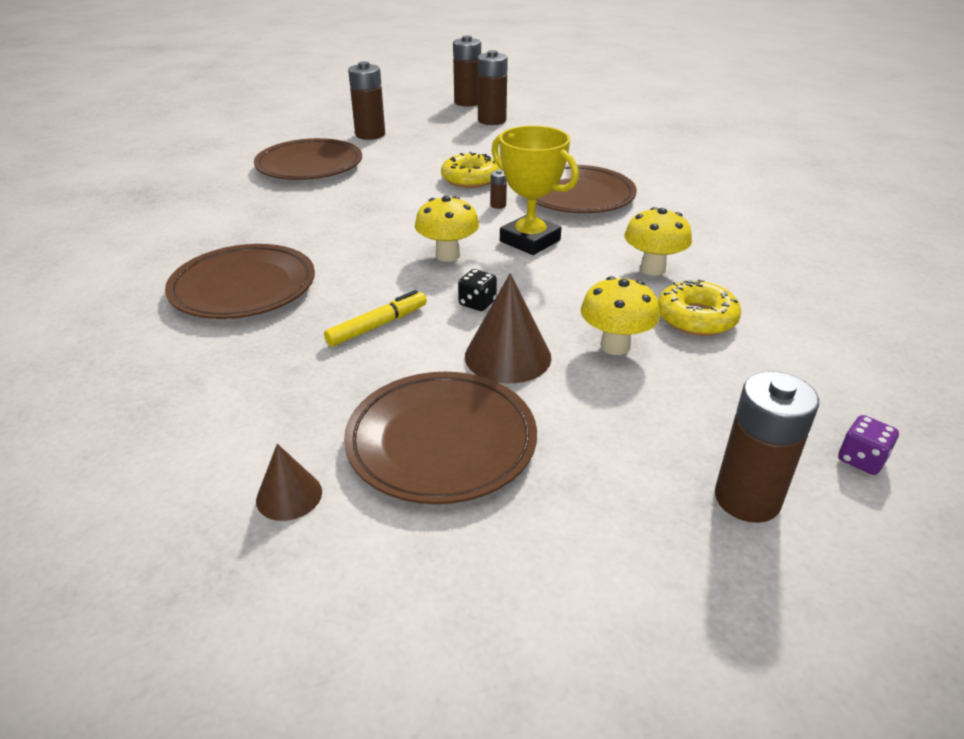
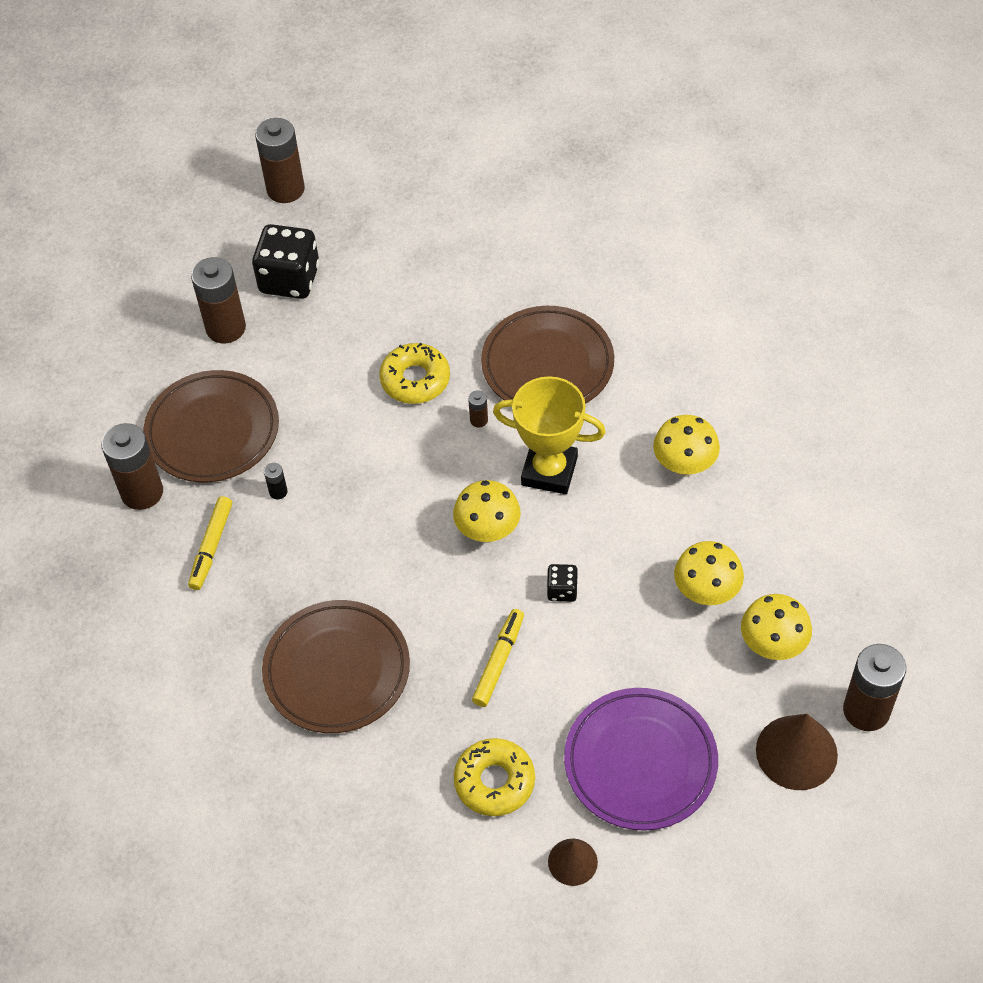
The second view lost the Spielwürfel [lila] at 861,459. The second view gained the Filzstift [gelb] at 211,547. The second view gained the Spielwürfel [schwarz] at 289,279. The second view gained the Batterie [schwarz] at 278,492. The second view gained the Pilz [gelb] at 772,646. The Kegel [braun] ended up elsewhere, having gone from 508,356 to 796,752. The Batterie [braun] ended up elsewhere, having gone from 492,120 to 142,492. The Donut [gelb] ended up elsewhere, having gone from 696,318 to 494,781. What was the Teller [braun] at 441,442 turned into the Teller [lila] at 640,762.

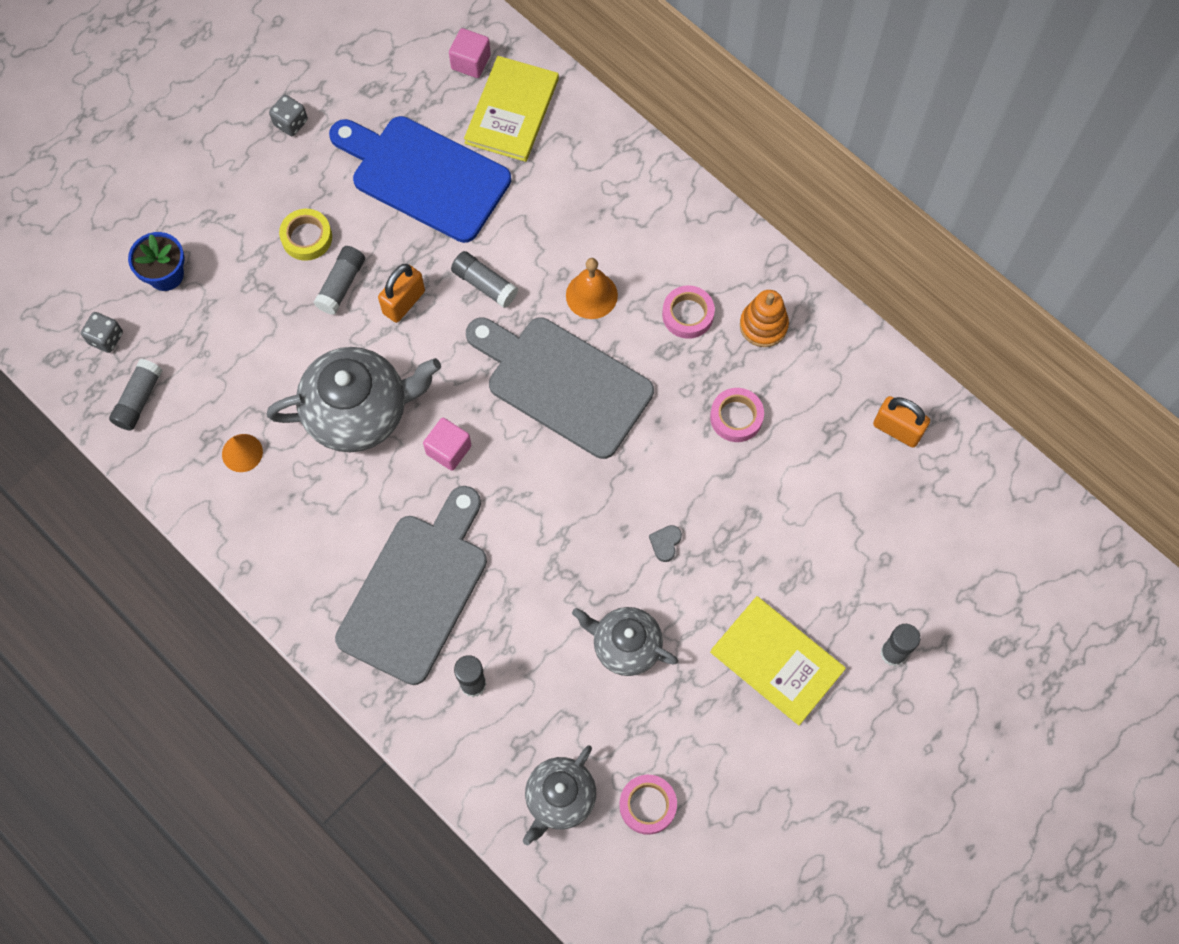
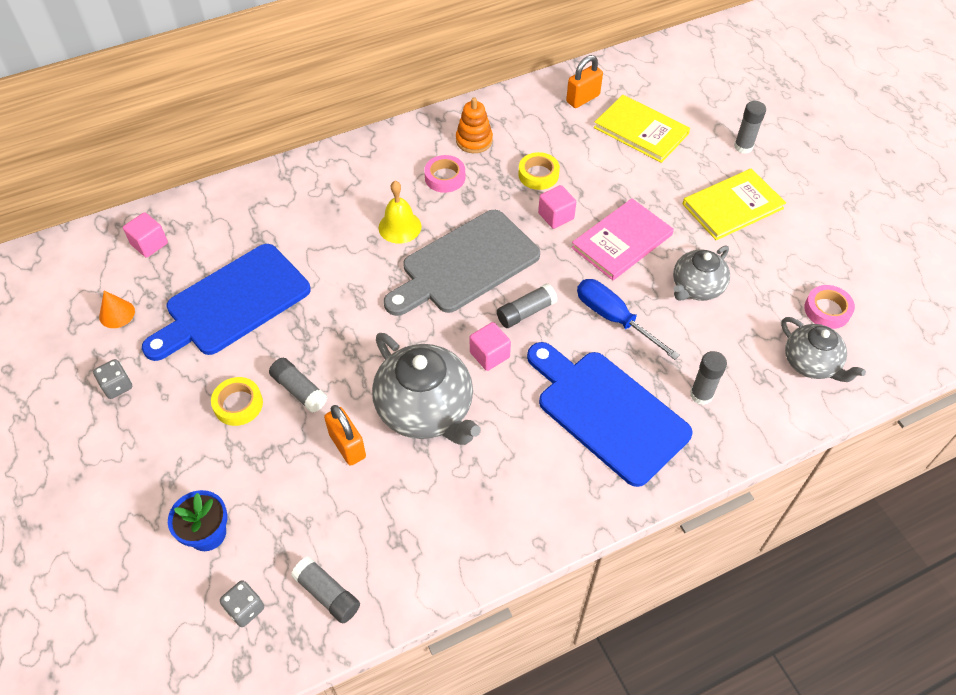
The second view gained the Kubus [rosa] at 556,216. The second view gained the Schraubenzieher [blau] at 614,318. The Kegel [orange] ended up elsewhere, having gone from 242,453 to 117,314. The Vorhängeschloss [orange] ended up elsewhere, having gone from 404,302 to 347,446. The Klebestift [grau] ended up elsewhere, having gone from 485,284 to 526,312. The Buch [gelb] ended up elsewhere, having gone from 512,111 to 641,131. Where the Herz [grau] stood at 665,543, the Buch [rosa] came to stand at 622,241. What was the Schneidebrett [grau] at 417,590 turned into the Schneidebrett [blau] at 607,412. What was the Glocke [orange] at 591,295 turned into the Glocke [gelb] at 400,227. What was the Klebeband [rosa] at 736,417 turned into the Klebeband [gelb] at 538,175. The Teekanne [grau] at 359,412 ended up facing another way, 135 degrees clockwise from before.

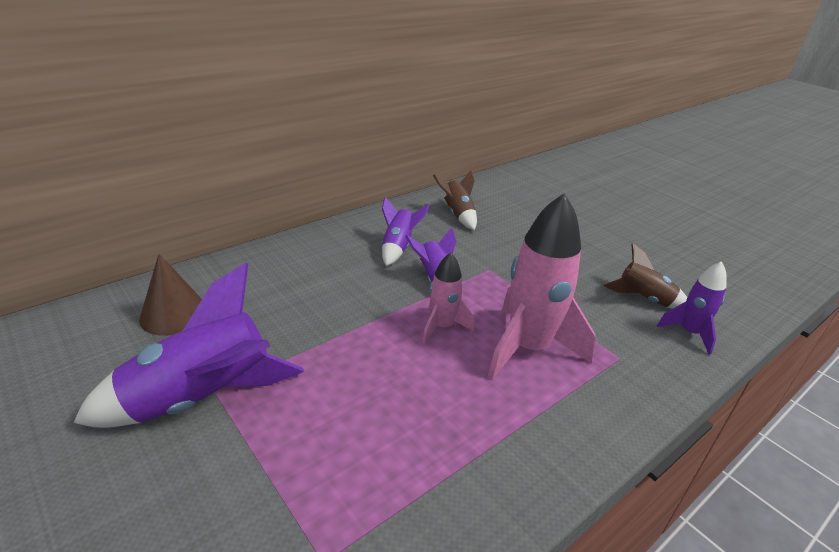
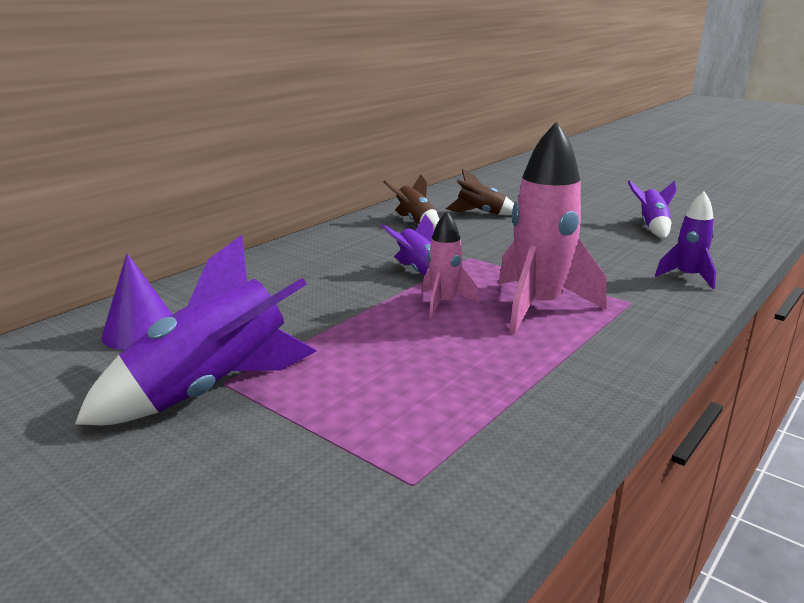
The Rakete [lila] ended up elsewhere, having gone from 398,247 to 652,227. The Rakete [braun] ended up elsewhere, having gone from 644,299 to 480,213. What was the Kegel [braun] at 174,314 turned into the Kegel [lila] at 141,331.

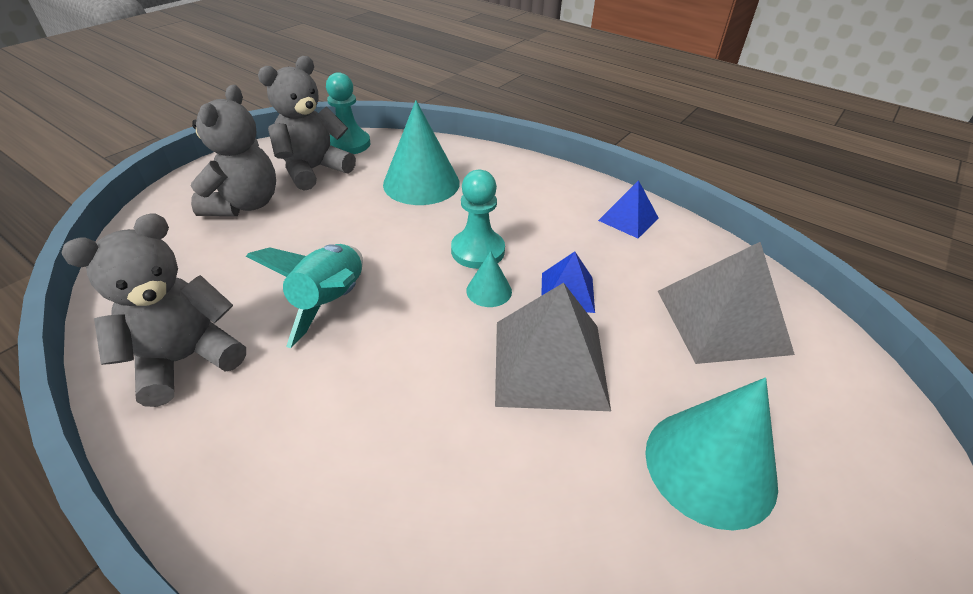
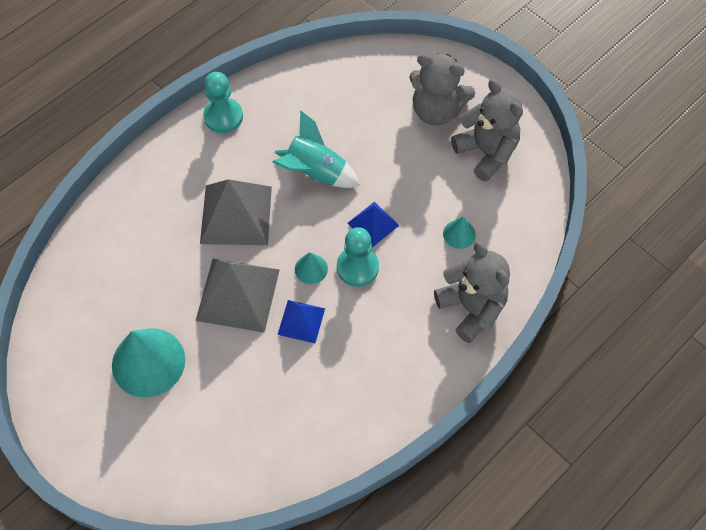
The Teddybär [grau] ended up elsewhere, having gone from 185,359 to 471,308. The Bauer [türkis] ended up elsewhere, having gone from 349,144 to 223,116. The Pyramide [blau] ended up elsewhere, having gone from 628,219 to 373,224. The Pyramide [grau] ended up elsewhere, having gone from 722,321 to 236,215. The size of the Kegel [türkis] at 421,183 changed by a factor of 0.48.

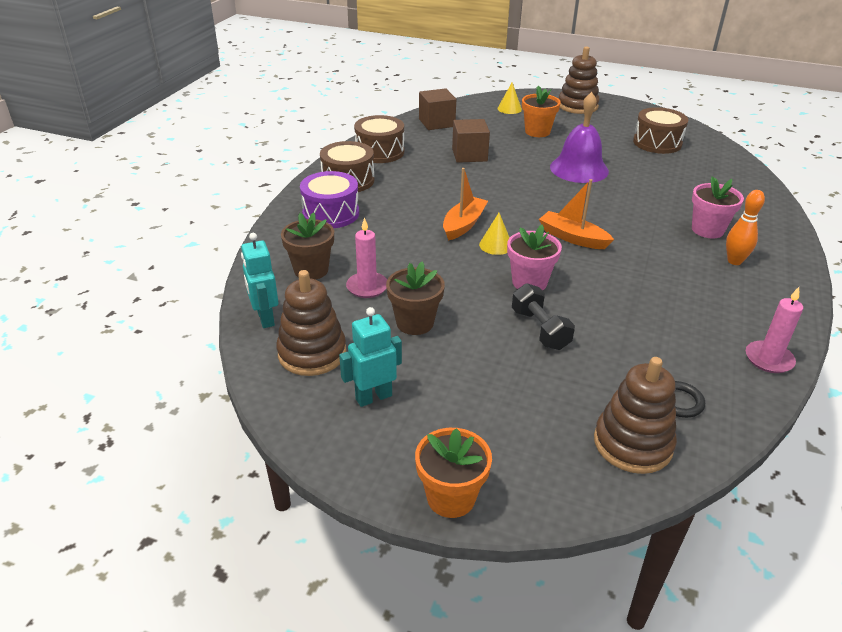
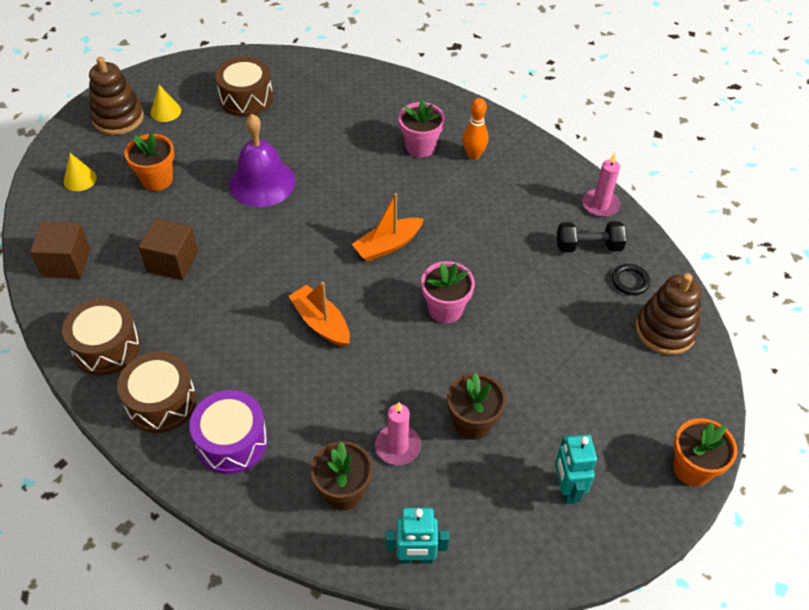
The second view lost the Stapelspielzeug [braun] at 312,353. The Kegel [gelb] ended up elsewhere, having gone from 496,245 to 165,111. The Hantel [schwarz] ended up elsewhere, having gone from 540,329 to 588,246.

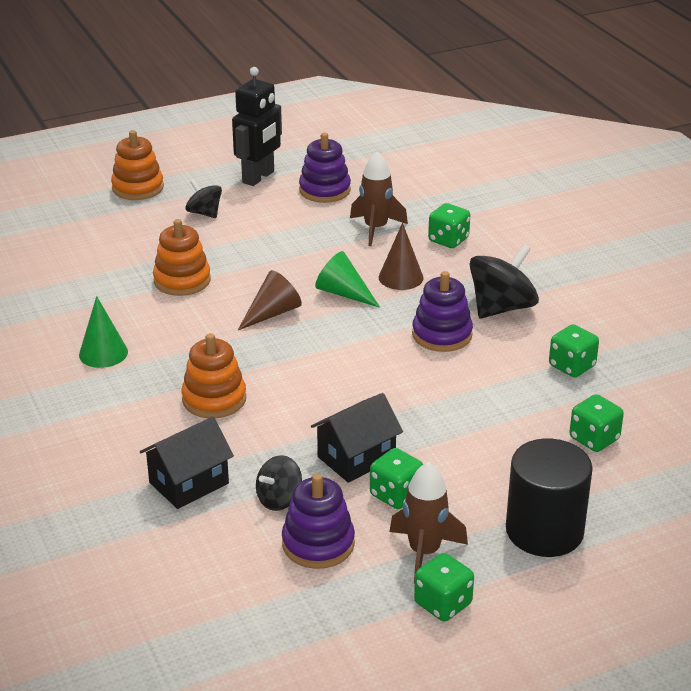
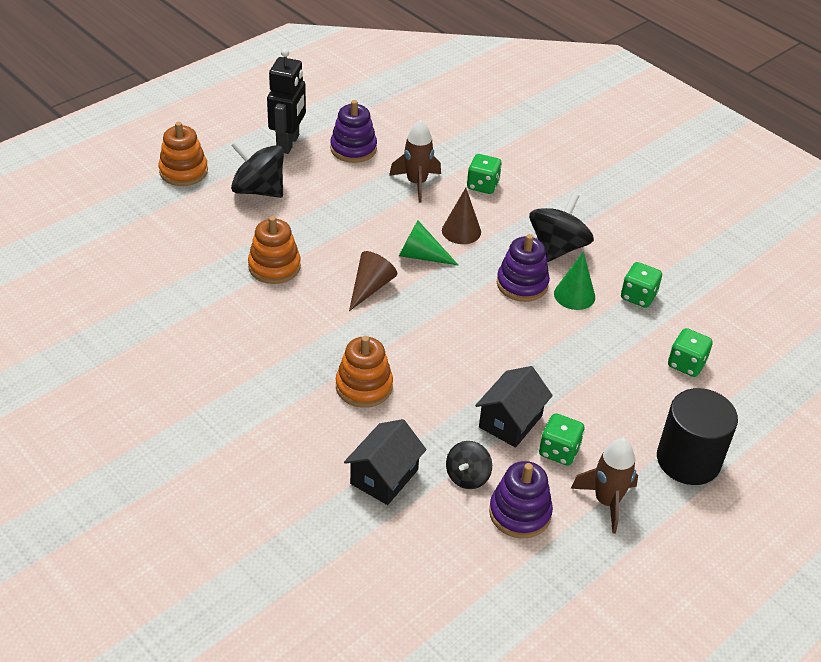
The second view lost the Spielwürfel [grün] at 443,604. The Kegel [grün] ended up elsewhere, having gone from 103,353 to 574,295. The size of the Kreisel [schwarz] at 204,213 changed by a factor of 1.72.

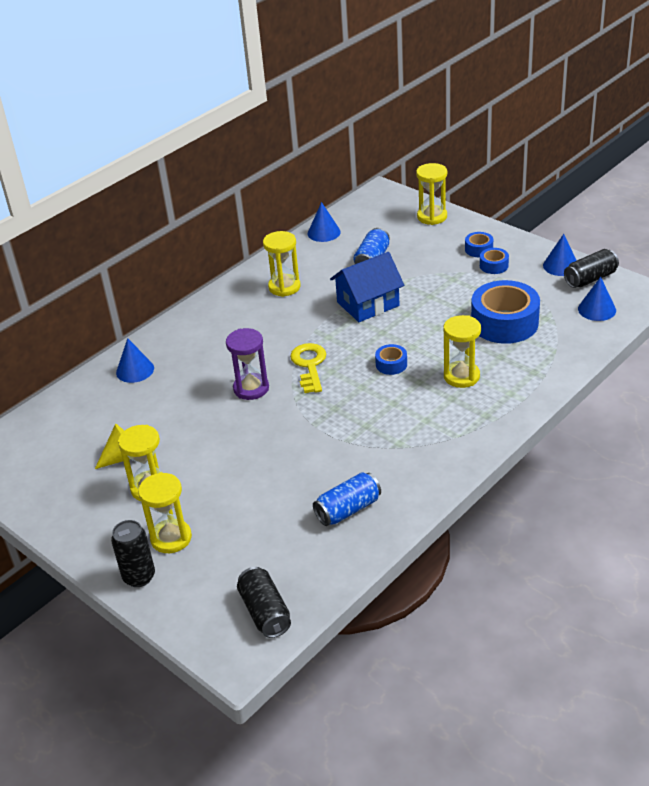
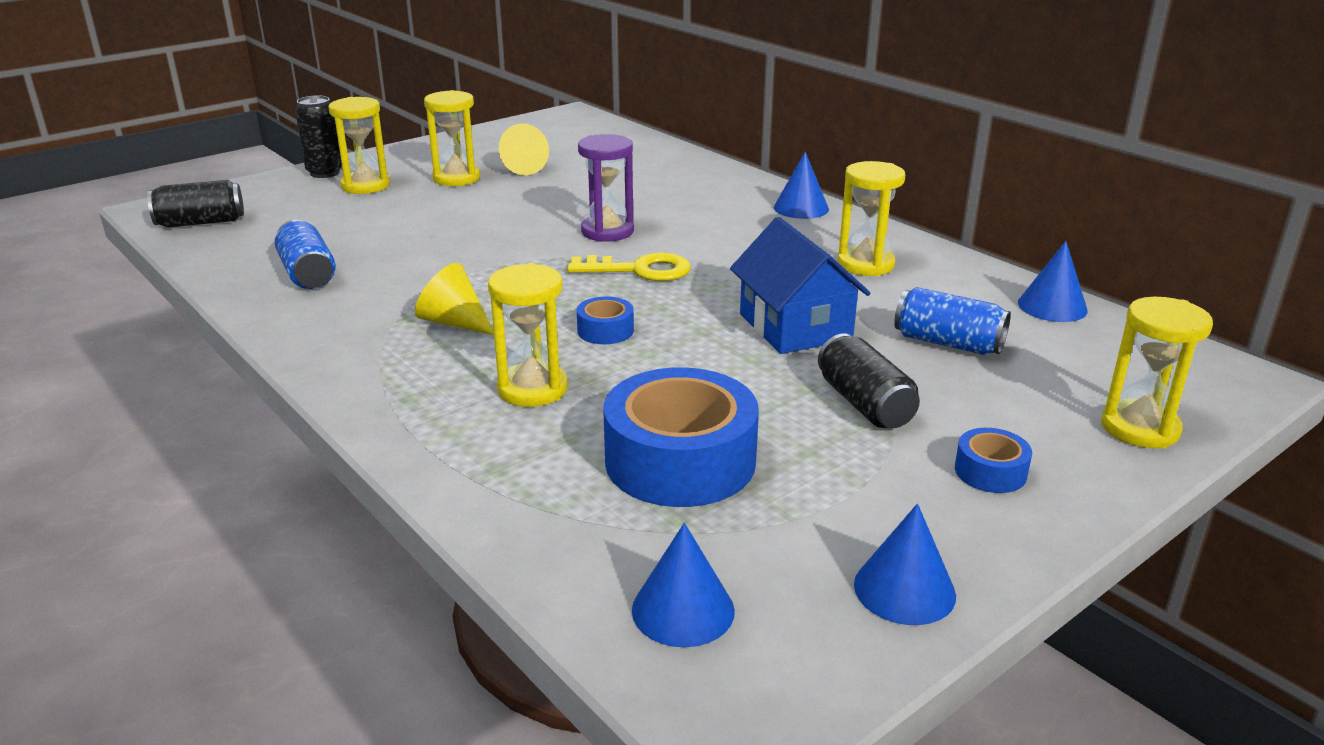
The second view lost the Klebeband [blau] at 494,266. The second view gained the Kegel [gelb] at 454,322. The Kegel [blau] ended up elsewhere, having gone from 135,370 to 801,208. The Dose [schwarz] ended up elsewhere, having gone from 590,279 to 864,404.

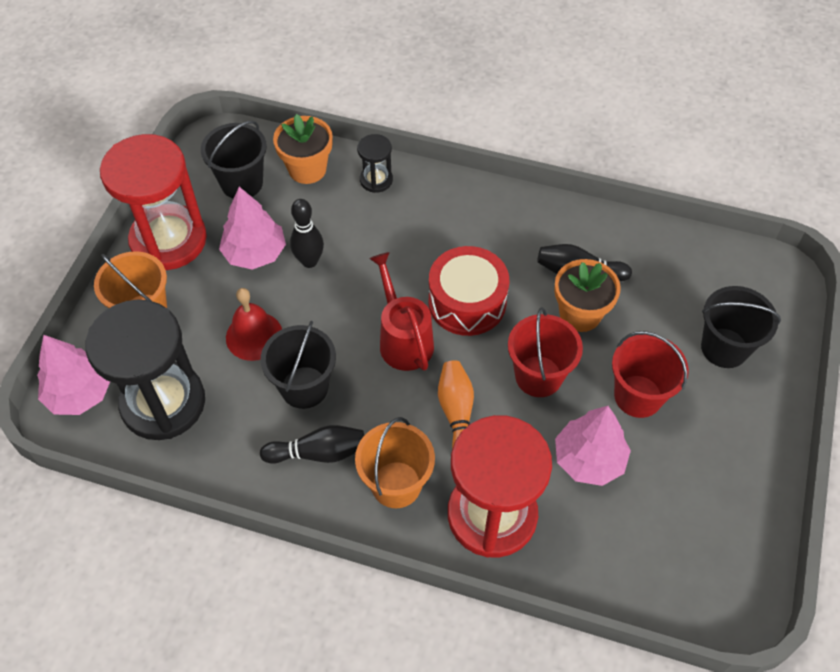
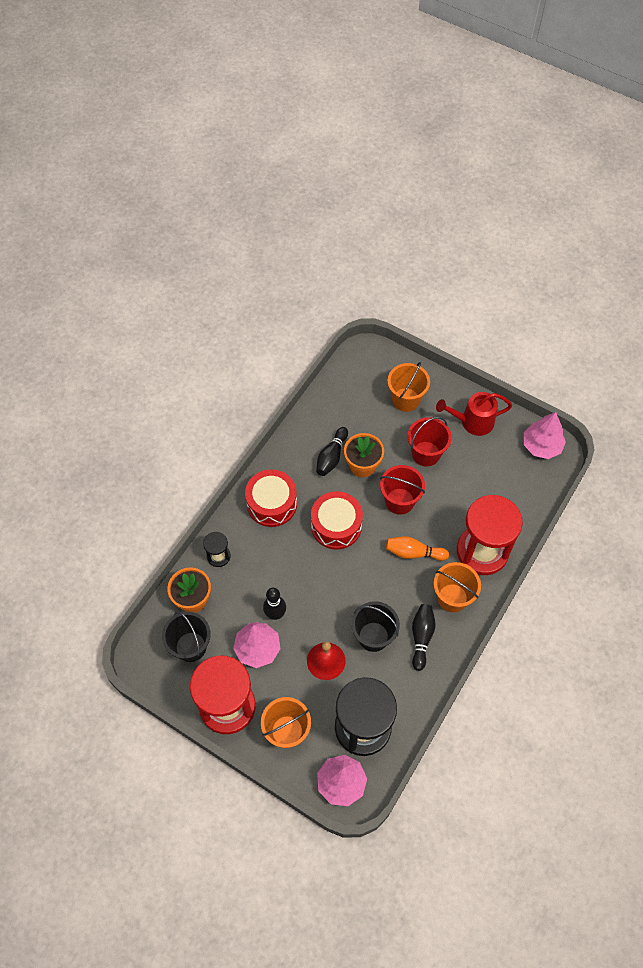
The second view gained the Trommel [rot] at 272,504. The Gießkanne [rot] ended up elsewhere, having gone from 403,339 to 472,422. The Baum [rosa] ended up elsewhere, having gone from 589,459 to 541,446. What was the Eimer [schwarz] at 724,348 turned into the Eimer [orange] at 406,399.

